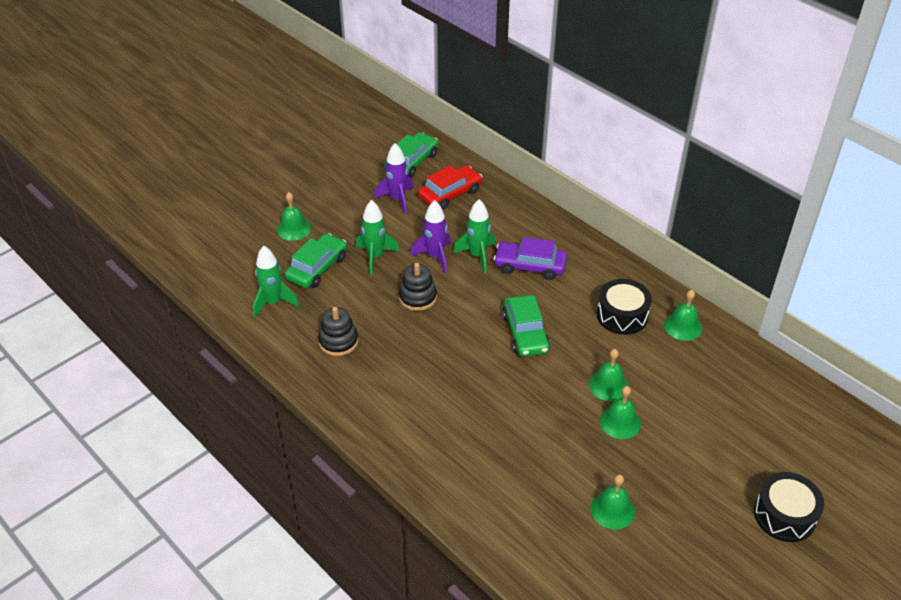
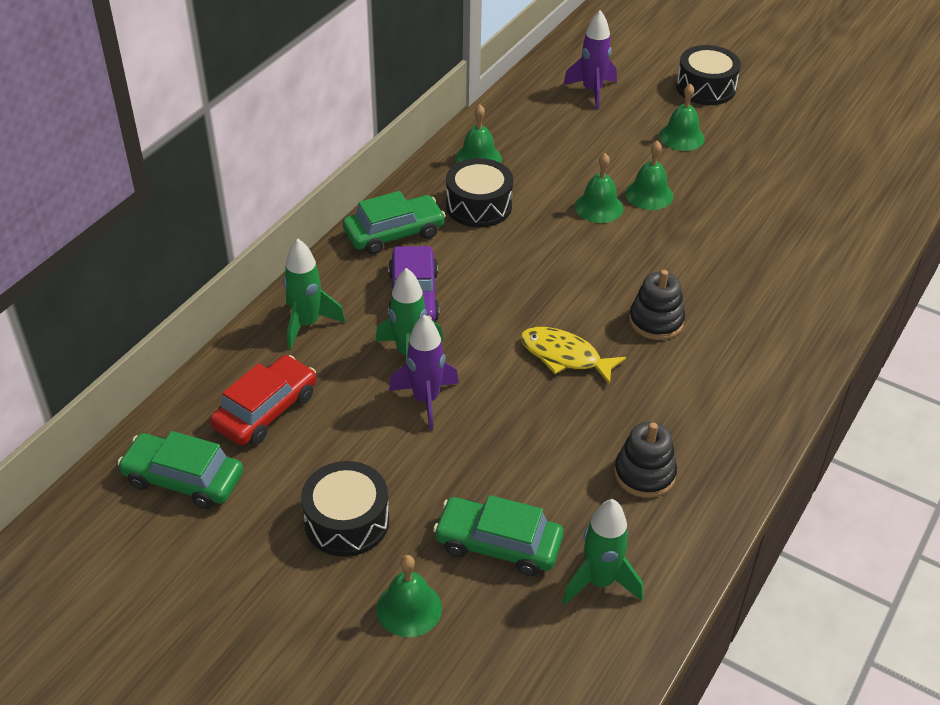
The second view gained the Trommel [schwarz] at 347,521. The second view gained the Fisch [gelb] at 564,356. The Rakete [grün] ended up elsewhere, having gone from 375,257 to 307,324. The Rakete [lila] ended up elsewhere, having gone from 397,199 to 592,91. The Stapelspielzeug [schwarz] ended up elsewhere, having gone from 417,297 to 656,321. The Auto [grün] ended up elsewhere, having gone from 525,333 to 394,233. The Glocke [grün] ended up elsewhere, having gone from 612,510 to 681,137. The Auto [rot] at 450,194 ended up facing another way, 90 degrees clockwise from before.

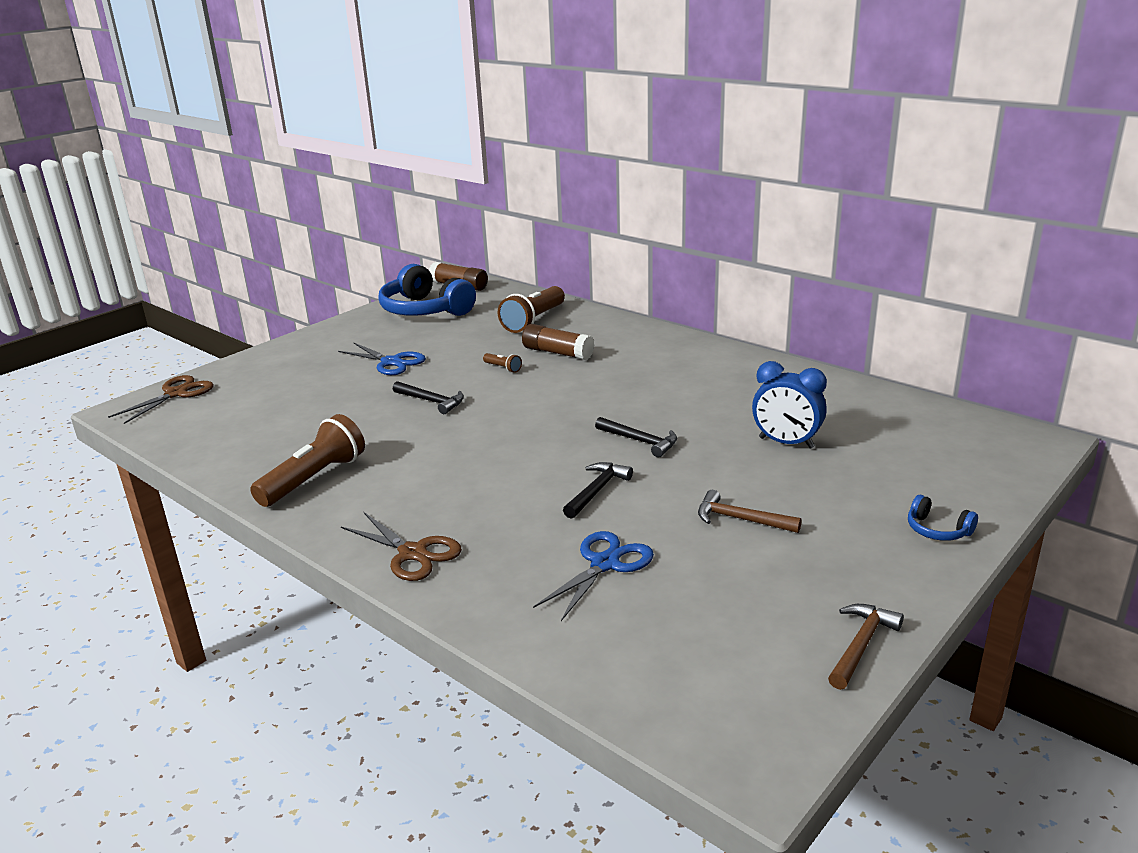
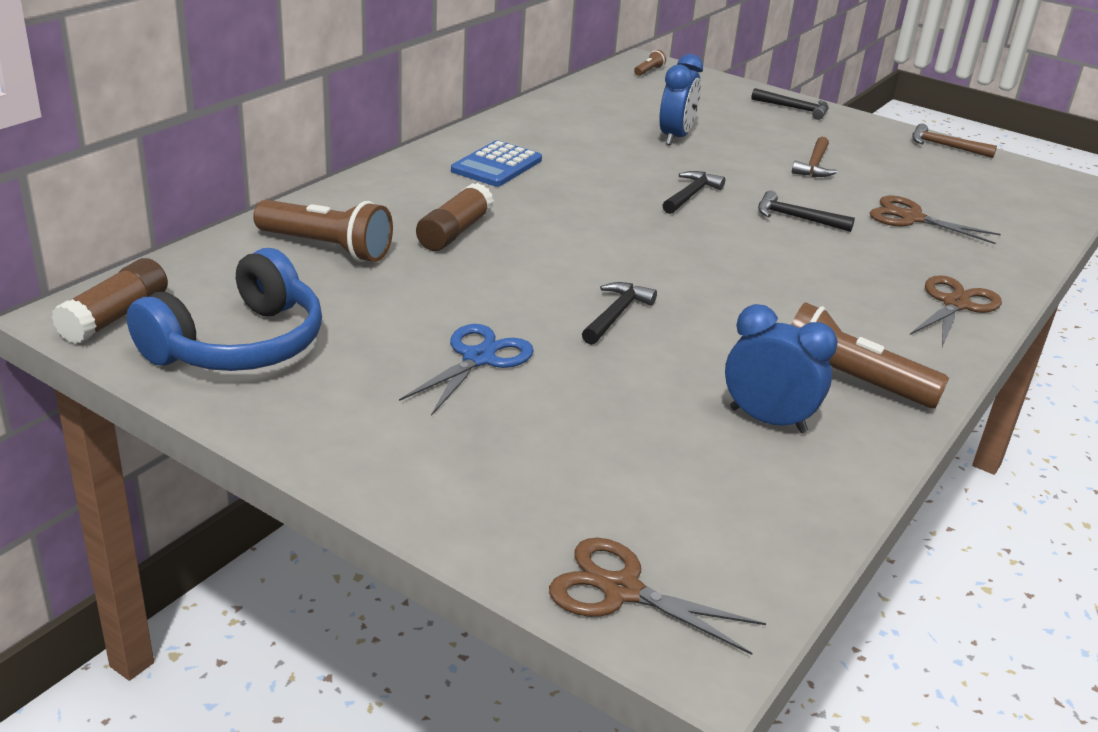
The second view gained the Taschenrechner [blau] at 496,165. The second view gained the Wecker [blau] at 767,420. The Taschenlampe [braun] ended up elsewhere, having gone from 503,368 to 649,71. Where the Kopfhörer [blau] stood at 937,530, the Hammer [schwarz] came to stand at 794,108. What was the Schere [blau] at 605,564 turned into the Schere [braun] at 911,218.

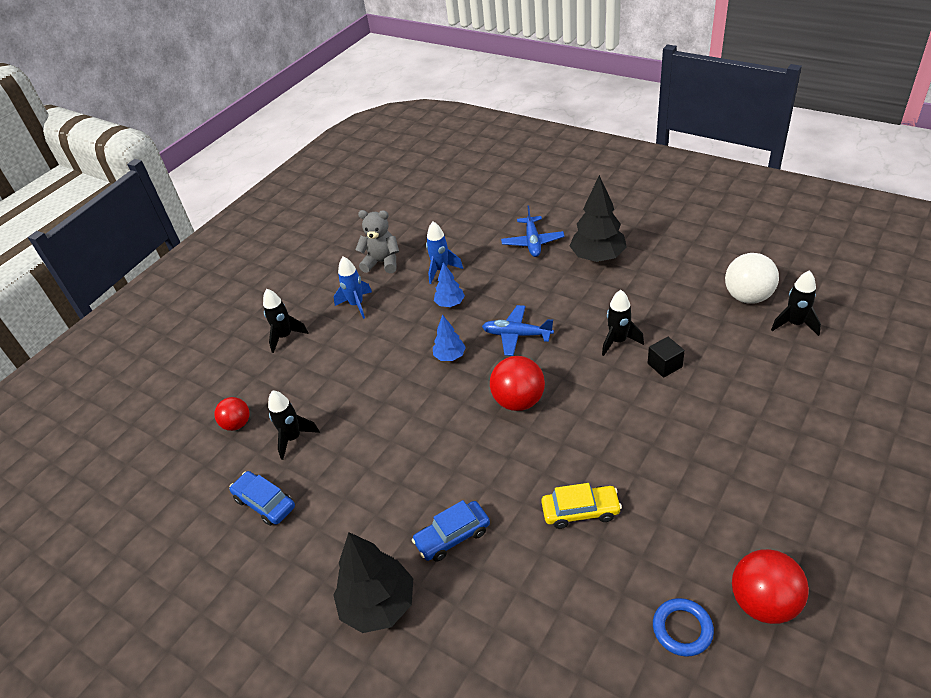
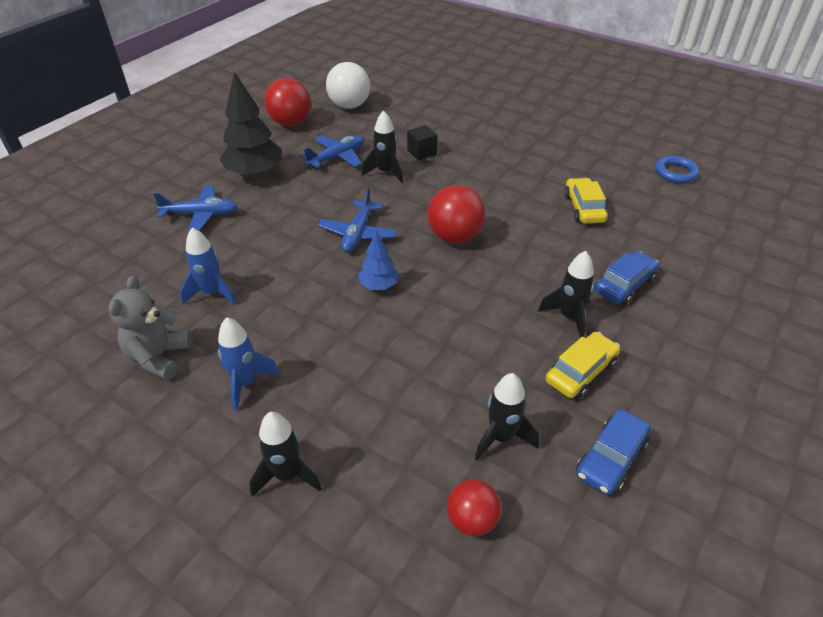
The second view lost the Baum [schwarz] at 378,604. The second view lost the Baum [blau] at 450,303. The second view gained the Flugzeug [blau] at 337,157. The second view gained the Auto [gelb] at 581,372. The Ball [rot] ended up elsewhere, having gone from 763,602 to 290,123. The Rakete [schwarz] ended up elsewhere, having gone from 794,324 to 569,317. The Auto [blau] at 452,536 ended up facing another way, 105 degrees counterclockwise from before.

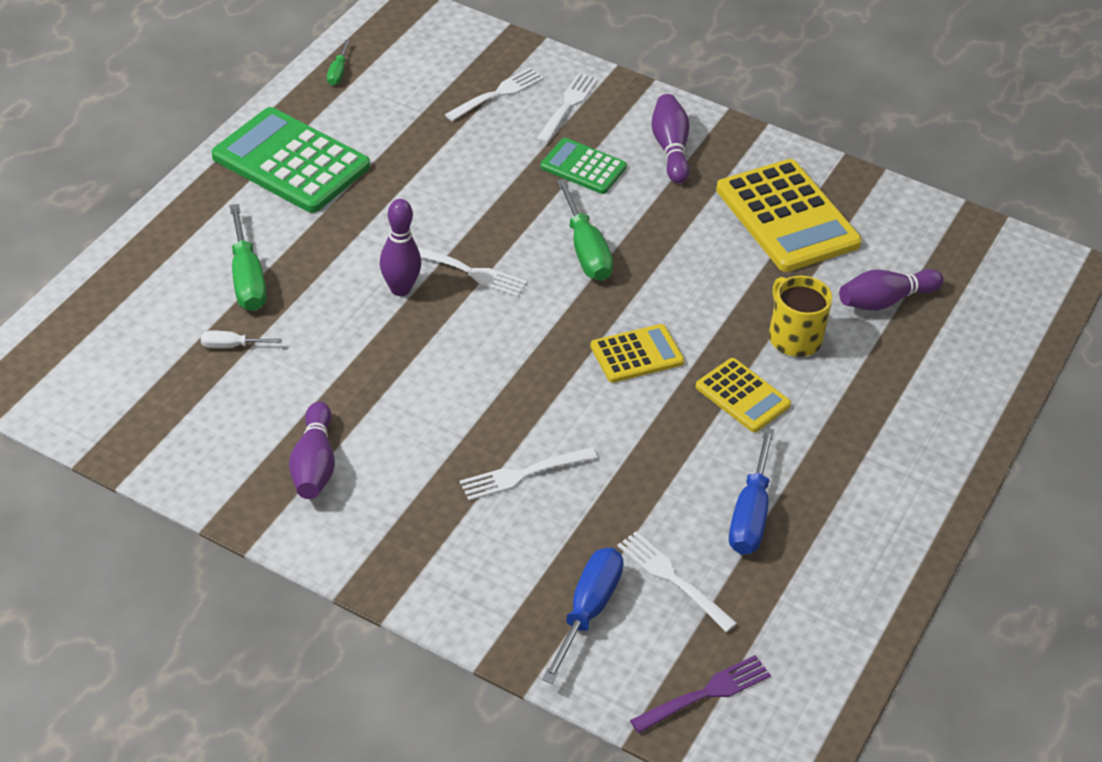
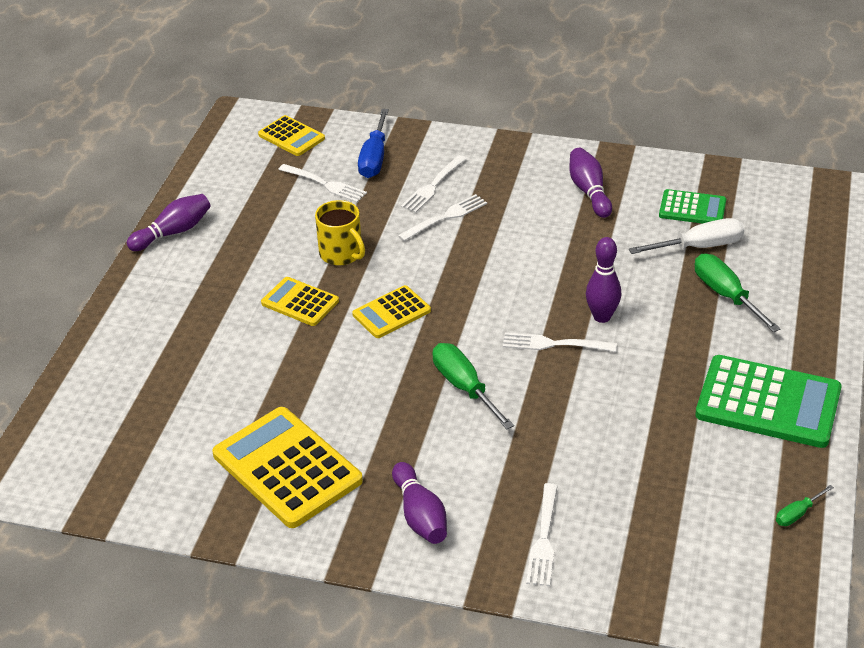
The second view lost the Schraubenzieher [blau] at 750,514. The Gabel [weiß] ended up elsewhere, having gone from 497,94 to 433,185. The Taschenrechner [grün] ended up elsewhere, having gone from 583,167 to 692,208. The Tasse [gelb] ended up elsewhere, having gone from 794,337 to 342,254. The Bowlingkegel [lila] ended up elsewhere, having gone from 885,300 to 173,232. Where the Gabel [lila] stood at 704,694, the Taschenrechner [gelb] came to stand at 291,137. The Schraubenzieher [grün] at 338,72 ended up facing another way, 120 degrees counterclockwise from before. The size of the Schraubenzieher [weiß] at 231,346 changed by a factor of 1.90.

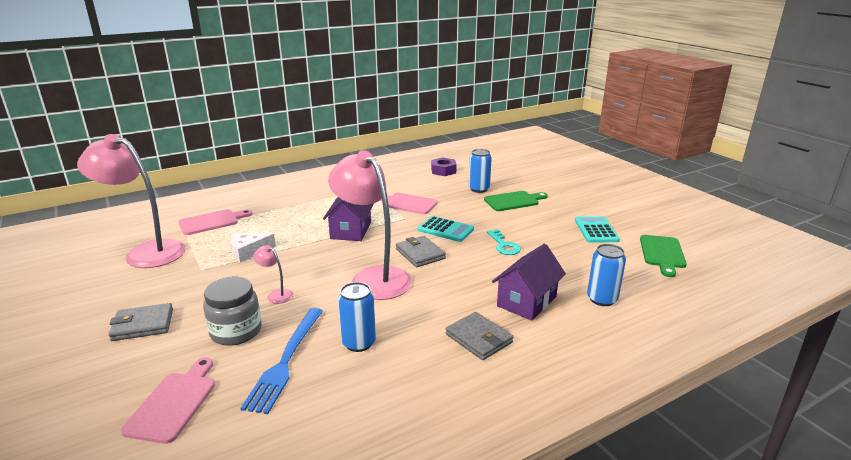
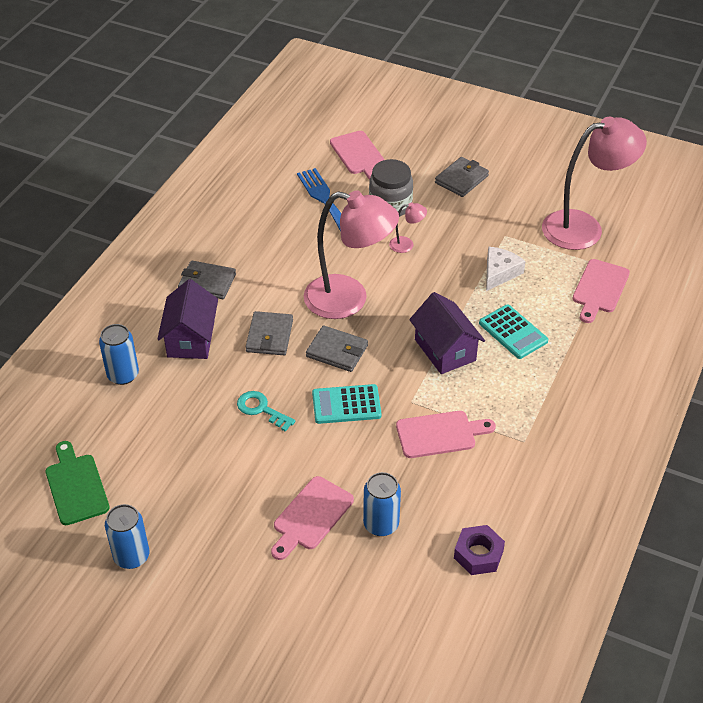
The second view gained the Geldbörse [grau] at 269,336. The Dose [blau] ended up elsewhere, having gone from 359,343 to 131,556. The Taschenrechner [türkis] ended up elsewhere, having gone from 596,230 to 513,332. What was the Schneidebrett [grün] at 513,201 turned into the Schneidebrett [rosa] at 311,516.

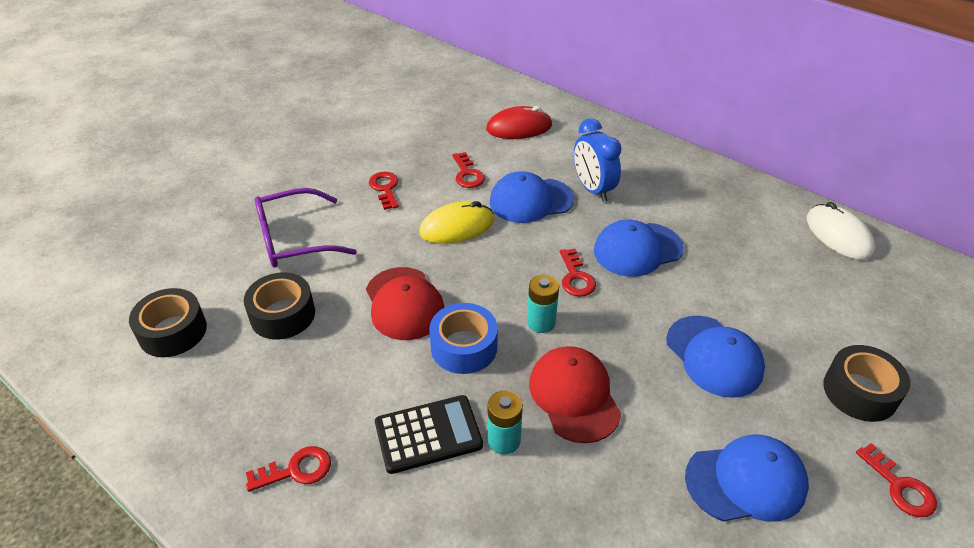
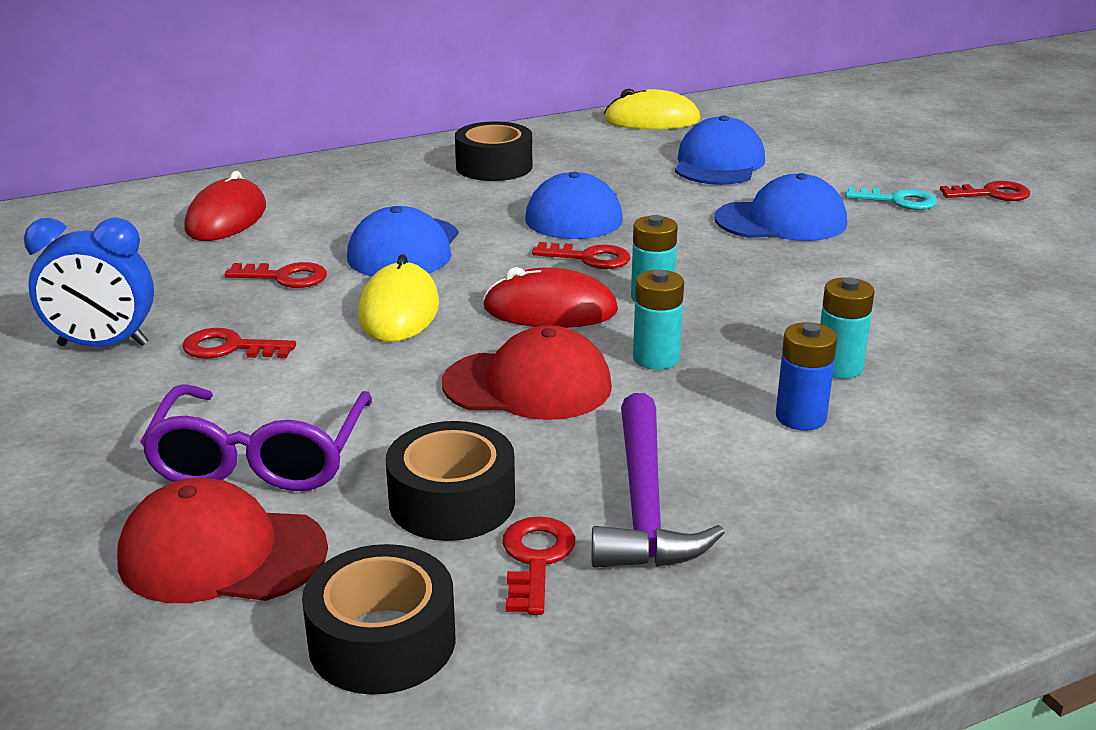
The second view gained the Computermaus [rot] at 550,310. The second view gained the Hammer [lila] at 644,504. The second view gained the Schlüssel [türkis] at 898,201. The Schlüssel [rot] ended up elsewhere, having gone from 296,470 to 535,559. The Kappe [rot] ended up elsewhere, having gone from 574,396 to 222,554. The Wecker [blau] ended up elsewhere, having gone from 593,189 to 103,345. The Kappe [blau] ended up elsewhere, having gone from 746,481 to 718,163. The Klebeband [schwarz] ended up elsewhere, having gone from 860,392 to 494,166. Where the Taschenrechner [schwarz] stood at 428,434, the Batterie [blau] came to stand at 801,417. Where the Klebeband [blau] stood at 464,347, the Batterie [türkis] came to stand at 656,358. What was the Computermaus [weiß] at 838,235 turned into the Computermaus [gelb] at 651,120.

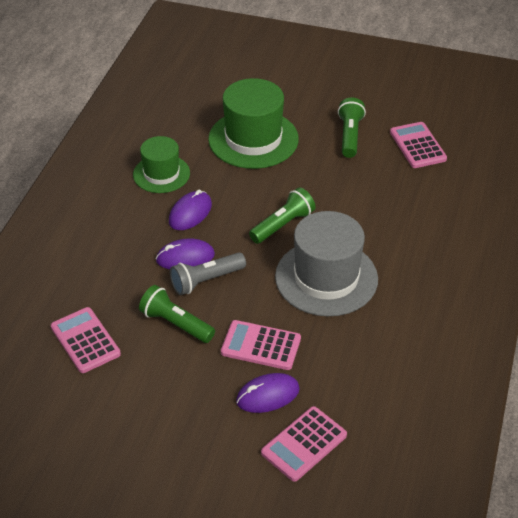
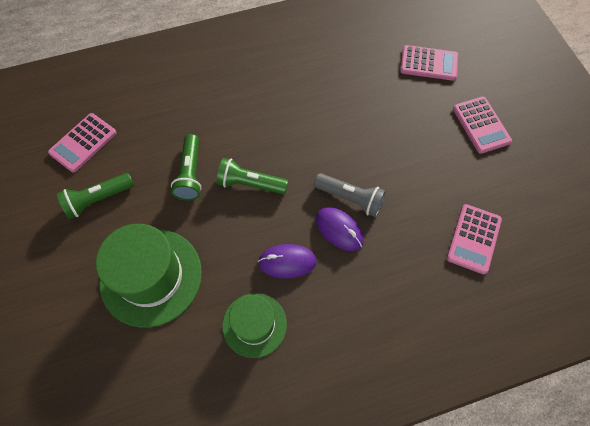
The second view lost the Computermaus [lila] at 267,395. The second view lost the Hut [grau] at 326,278. The Taschenlampe [grün] ended up elsewhere, having gone from 175,324 to 190,174. The Taschenrechner [rosa] ended up elsewhere, having gone from 261,345 to 481,125.

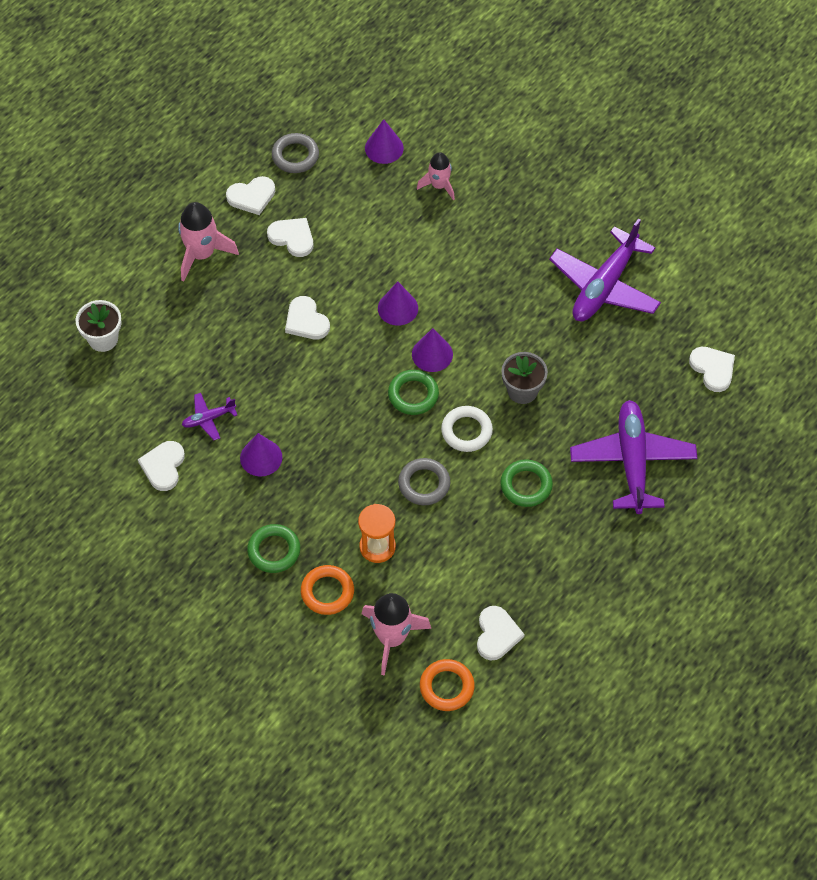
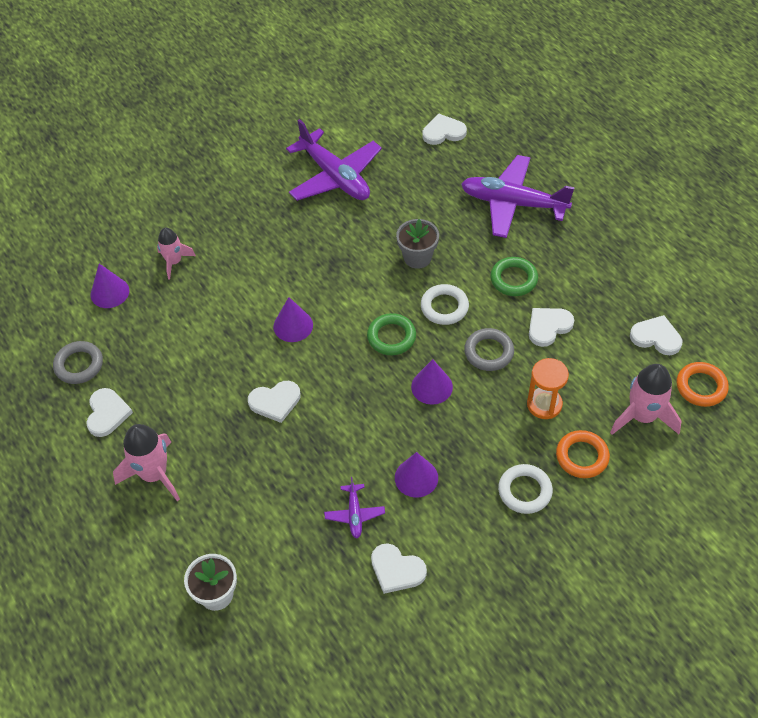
The Herz [weiß] ended up elsewhere, having gone from 292,238 to 548,327. The Kegel [lila] ended up elsewhere, having gone from 432,354 to 432,386. What was the Ring [grün] at 274,551 turned into the Ring [weiß] at 524,491.

